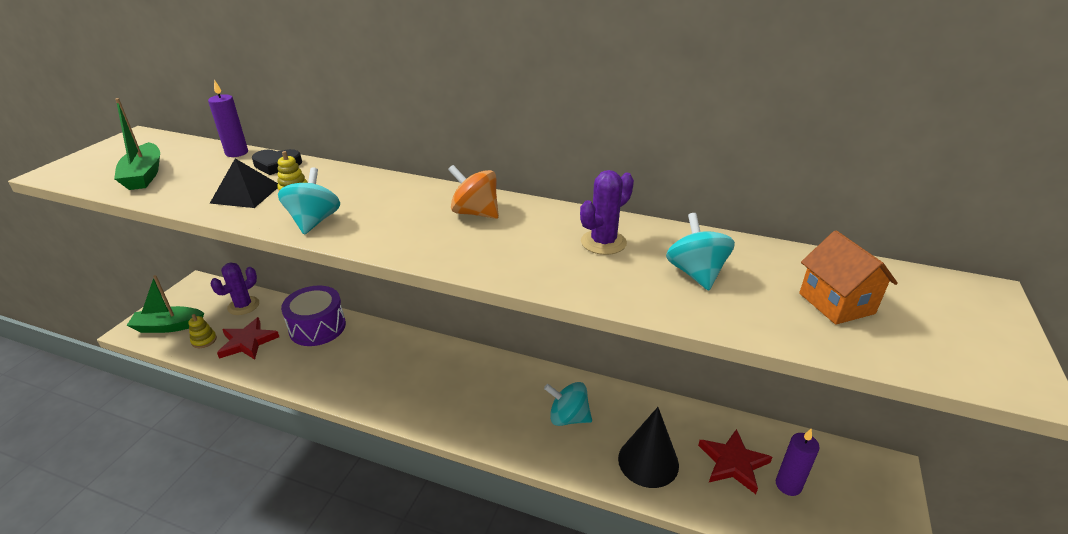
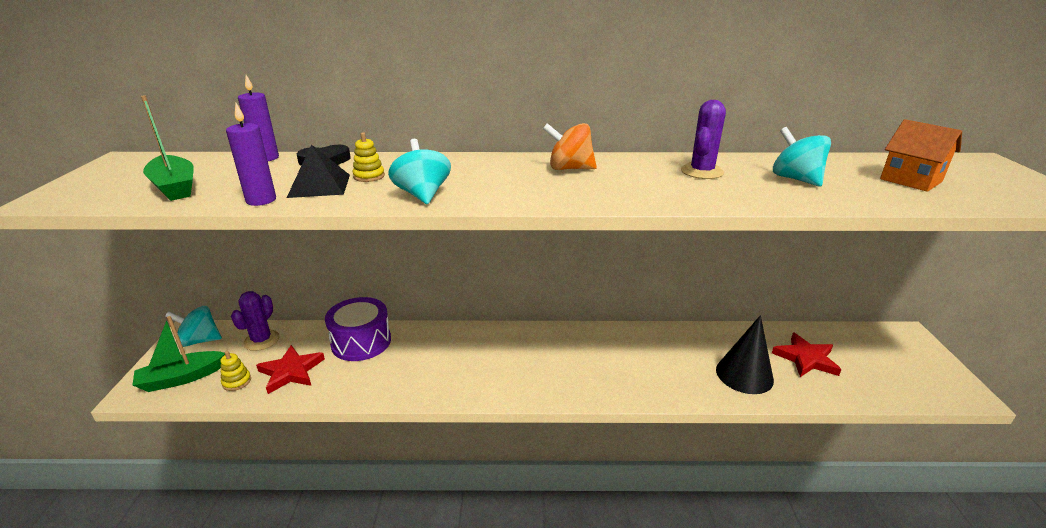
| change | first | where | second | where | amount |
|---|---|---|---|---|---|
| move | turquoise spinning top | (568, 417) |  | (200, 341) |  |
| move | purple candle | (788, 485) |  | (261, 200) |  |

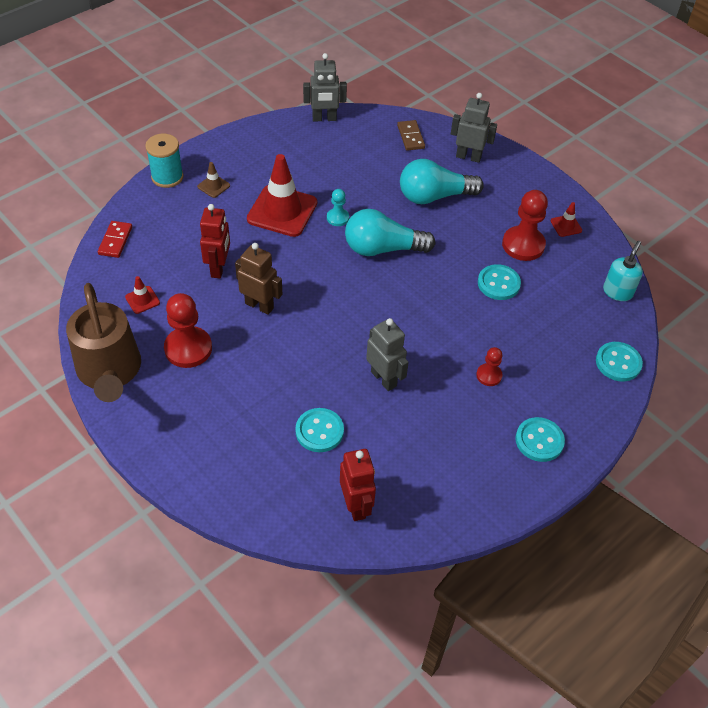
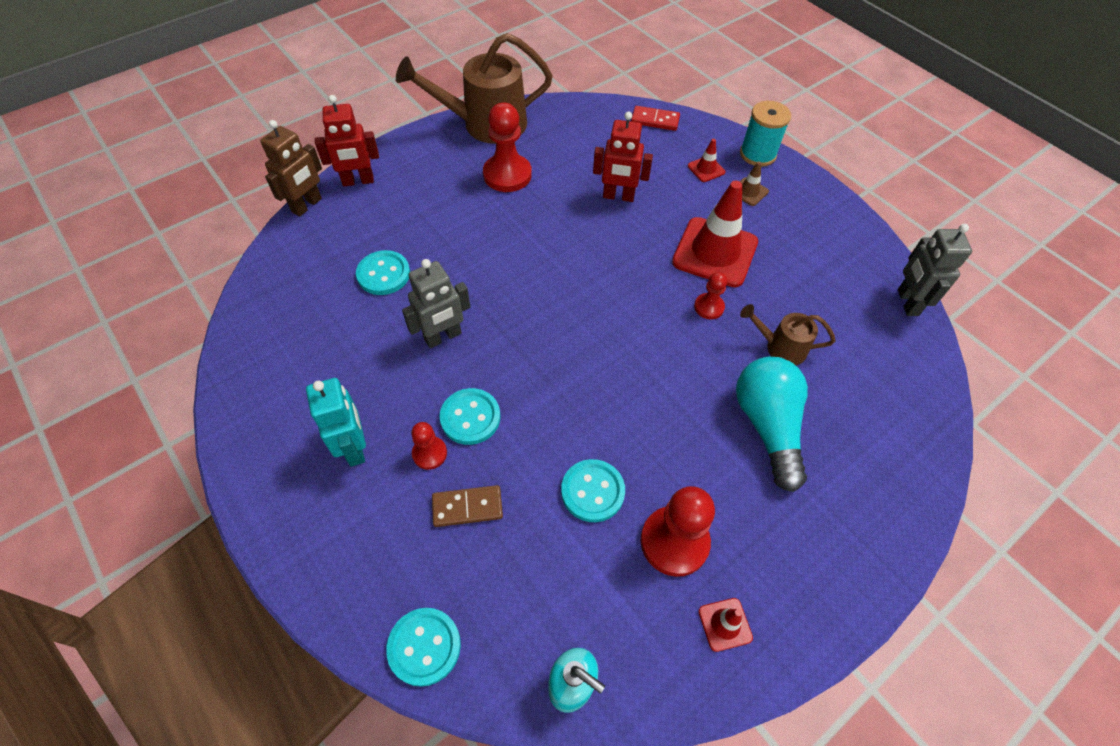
| change | first | where | second | where | amount |
|---|---|---|---|---|---|
| delete | turquoise light bulb | (382, 248) |  |  |  |
| delete | grey robot | (468, 157) |  |  |  |
| insert |  |  | turquoise robot | (354, 447) |  |
| insert |  |  | brown watering can | (780, 347) |  |
| move | red traffic cone | (142, 300) |  | (706, 169) |  |
| move | brown robot | (259, 305) |  | (307, 205) |  |
| move | red robot | (356, 505) |  | (358, 181) |  |
| move | brown domino | (411, 137) |  | (467, 507) |  |
| move | turquoise button | (539, 440) |  | (470, 417) |  |
| recolor | turquoise pawn | (337, 218) | red pawn | (709, 307) |  |

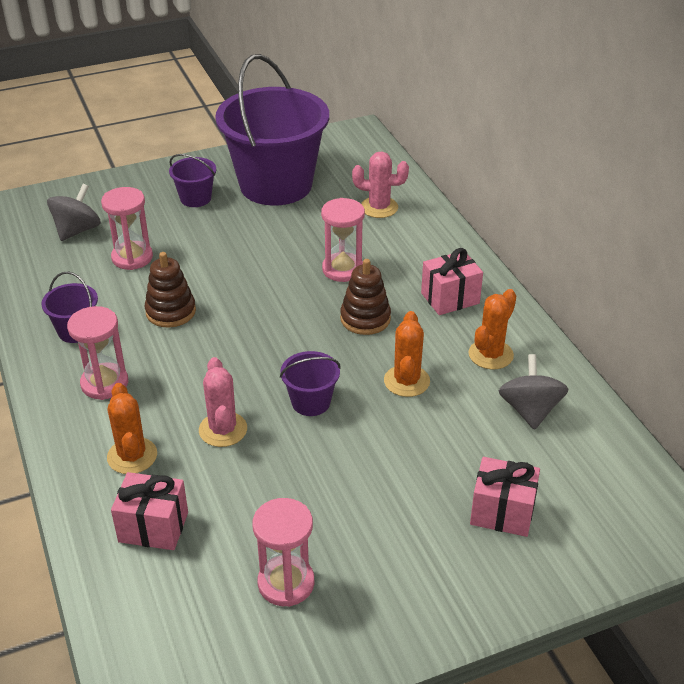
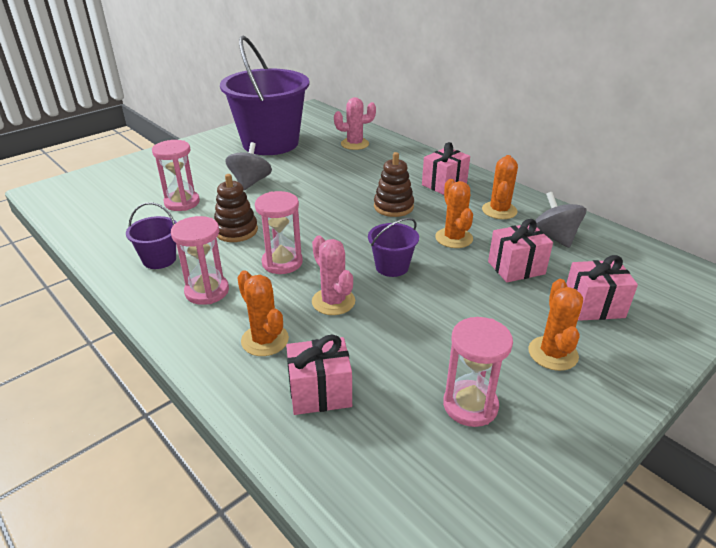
| change | first | where | second | where | amount |
|---|---|---|---|---|---|
| delete | purple bucket | (195, 198) |  |  |  |
| insert |  |  | pink gift | (516, 268) |  |
| insert |  |  | orange cactus | (552, 353) |  |
| move | grey spinning top | (77, 230) |  | (250, 182) |  |
| move | pink hourglass | (343, 269) |  | (282, 262) |  |

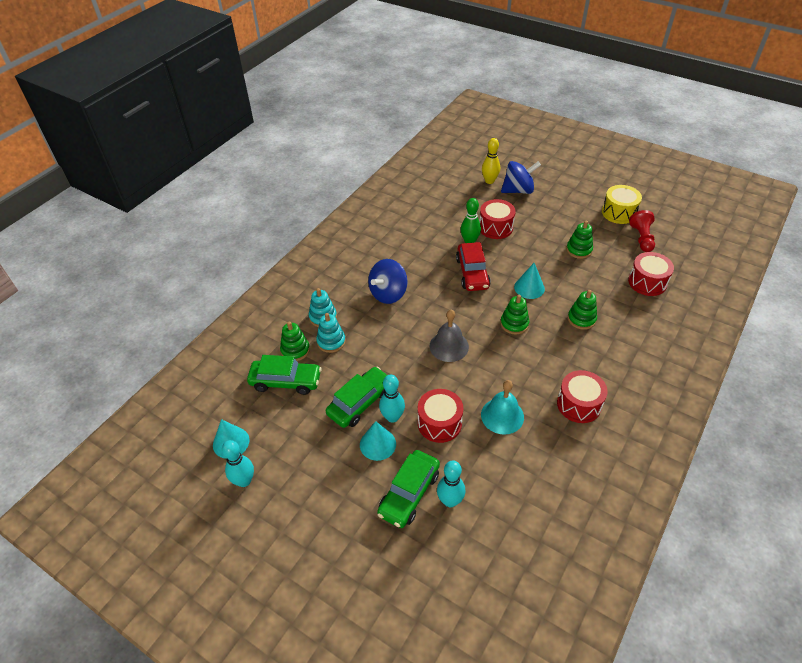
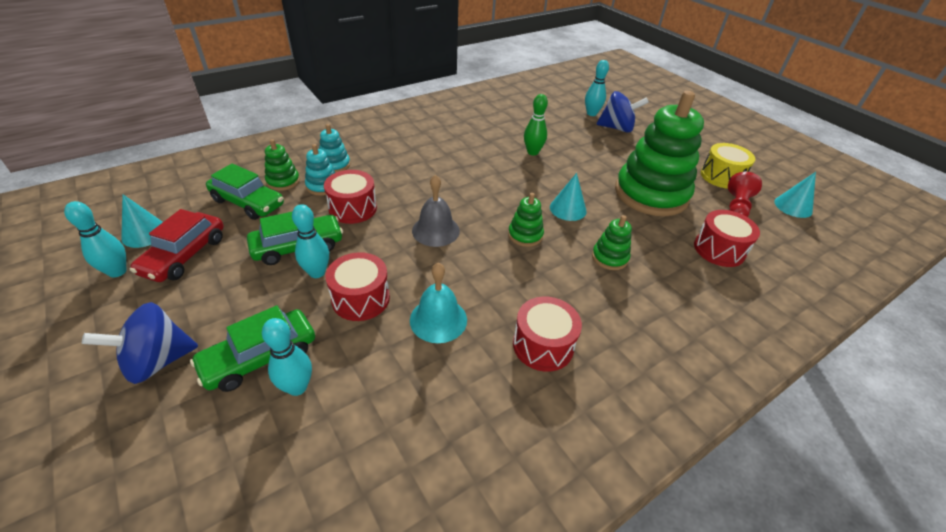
| change | first | where | second | where | amount |
|---|---|---|---|---|---|
| move | turquoise cone | (377, 444) |  | (793, 206) |  |
| move | blue spinning top | (388, 294) |  | (158, 361) |  |
| move | red car | (472, 273) |  | (185, 255) |  |
| move | red drum | (495, 227) |  | (353, 208) |  |
| recolor | yellow bowling pin | (489, 181) | turquoise bowling pin | (591, 113) |  |
| resize | green stacking toy | (579, 250) |  | (651, 194) | x2.34 |

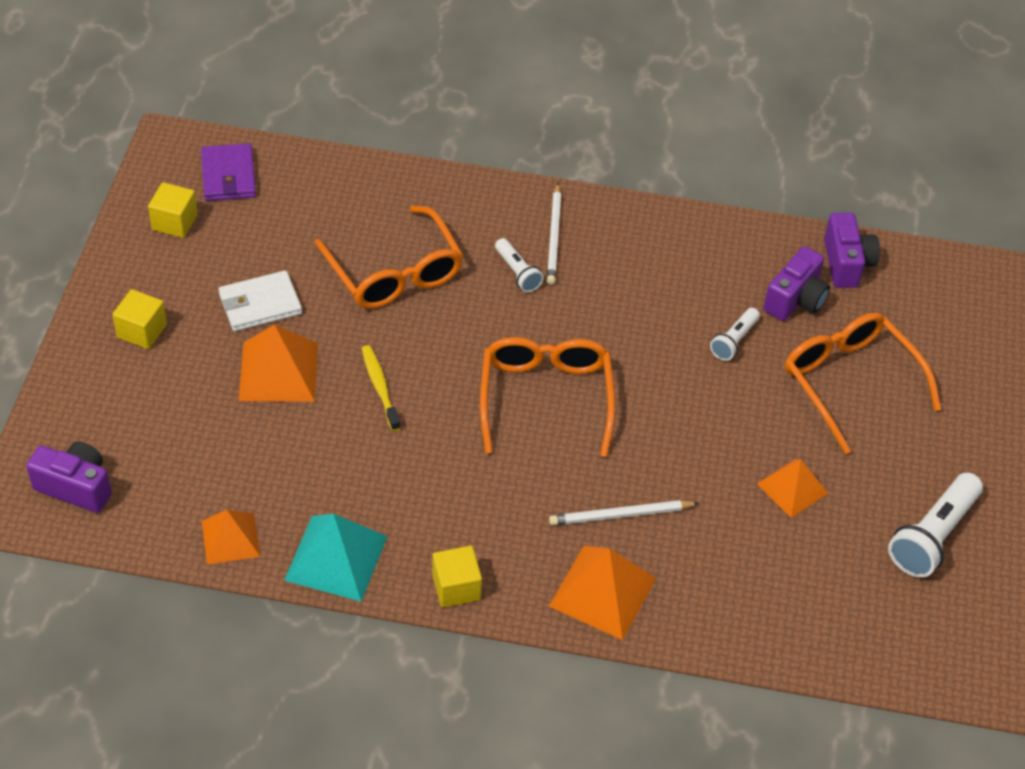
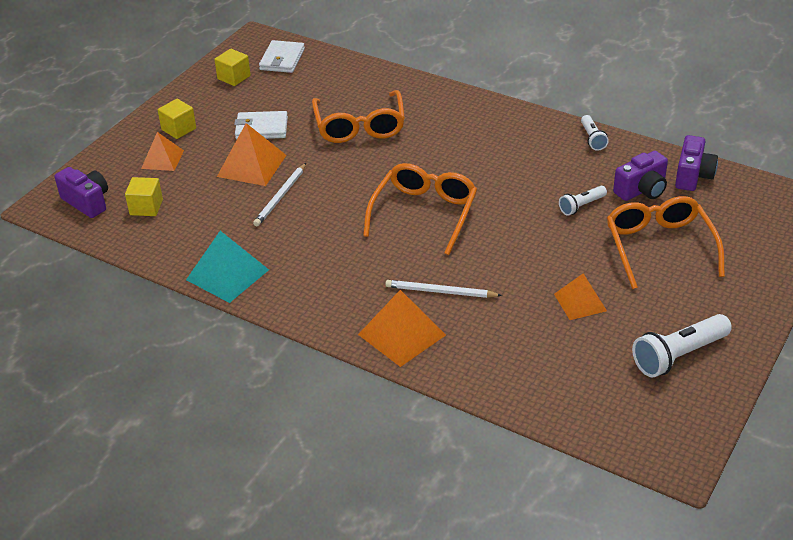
| change | first | where | second | where | amount |
|---|---|---|---|---|---|
| delete | yellow toothbrush | (380, 388) |  |  |  |
| move | orange pyramid | (230, 538) |  | (162, 159) |  |
| move | yellow cube | (456, 587) |  | (146, 207) |  |
| move | white flashlight | (517, 272) |  | (592, 139) |  |
| move | white pencil | (554, 236) |  | (281, 196) |  |
| recolor | purple wallet | (228, 176) | white wallet | (282, 59) |  |

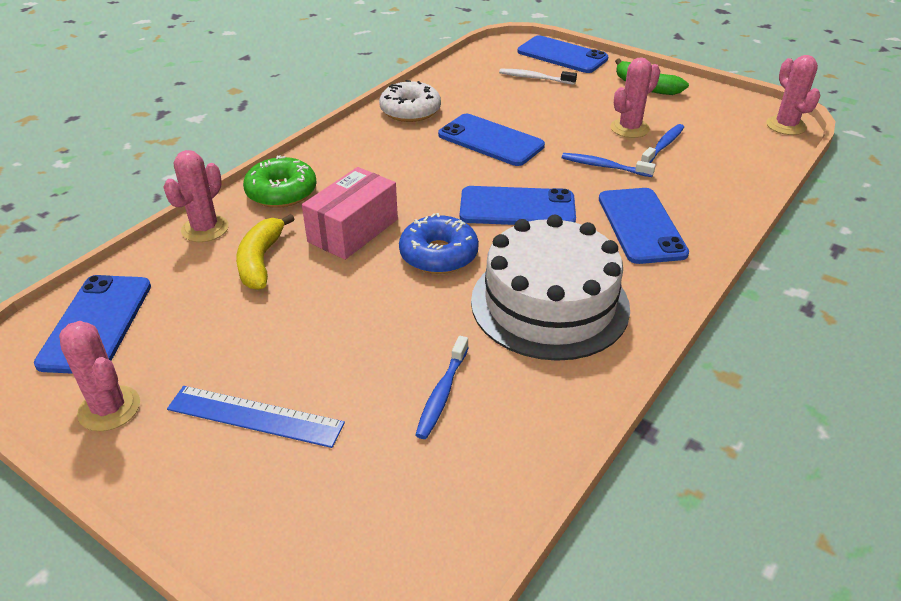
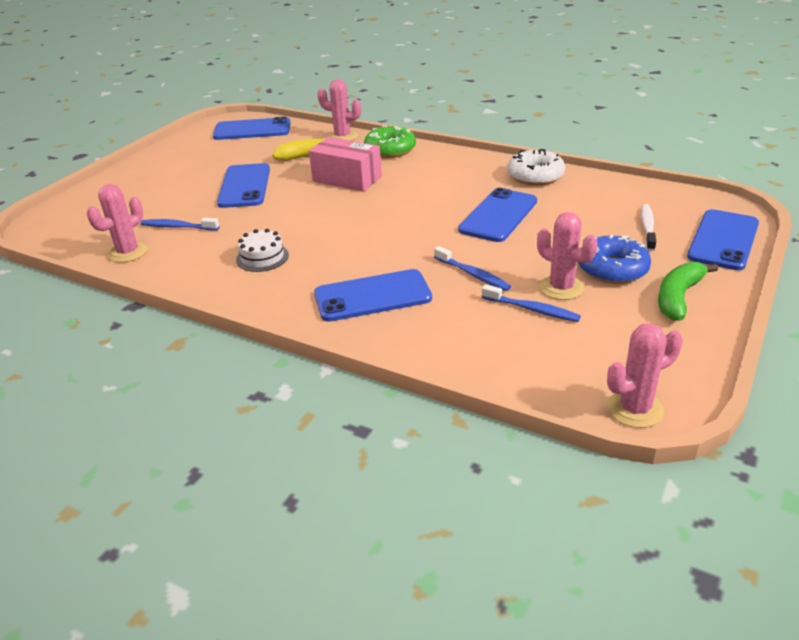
| change | first | where | second | where | amount |
|---|---|---|---|---|---|
| delete | blue ruler | (255, 416) |  |  |  |
| move | pink cactus | (109, 408) |  | (128, 252) |  |
| move | blue donut | (438, 255) |  | (612, 269) |  |
| move | blue phone | (517, 207) |  | (244, 186) |  |
| rotate | blue toothbrush | (604, 166) |  | (473, 274) | 120 degrees clockwise |
| resize | white cake | (549, 304) |  | (262, 257) | x0.43 |

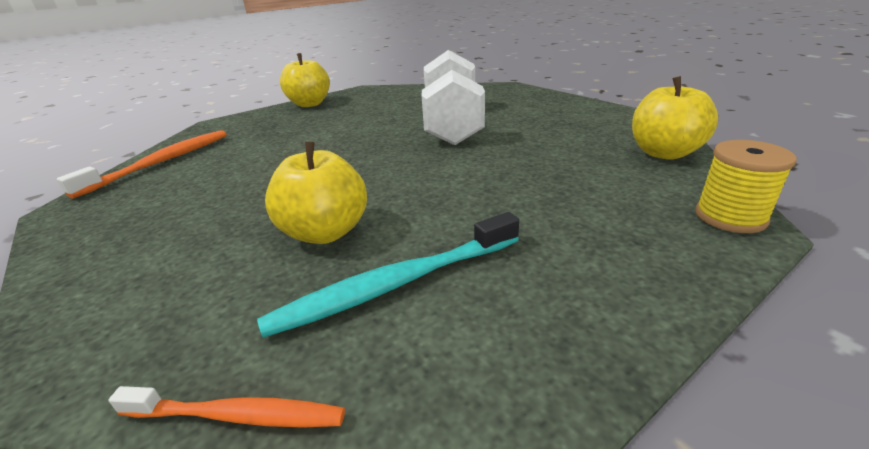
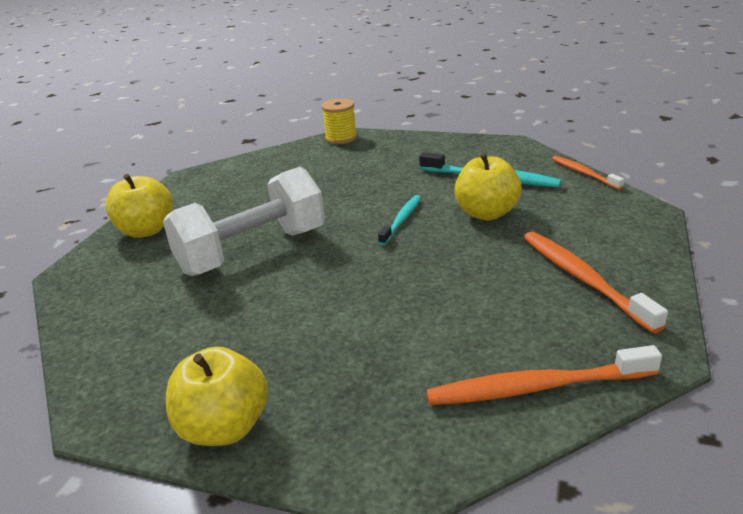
| change | first | where | second | where | amount |
|---|---|---|---|---|---|
| insert |  |  | turquoise toothbrush | (401, 220) |  |
| insert |  |  | orange toothbrush | (583, 279) |  |
| move | yellow apple | (664, 153) |  | (146, 230) |  |

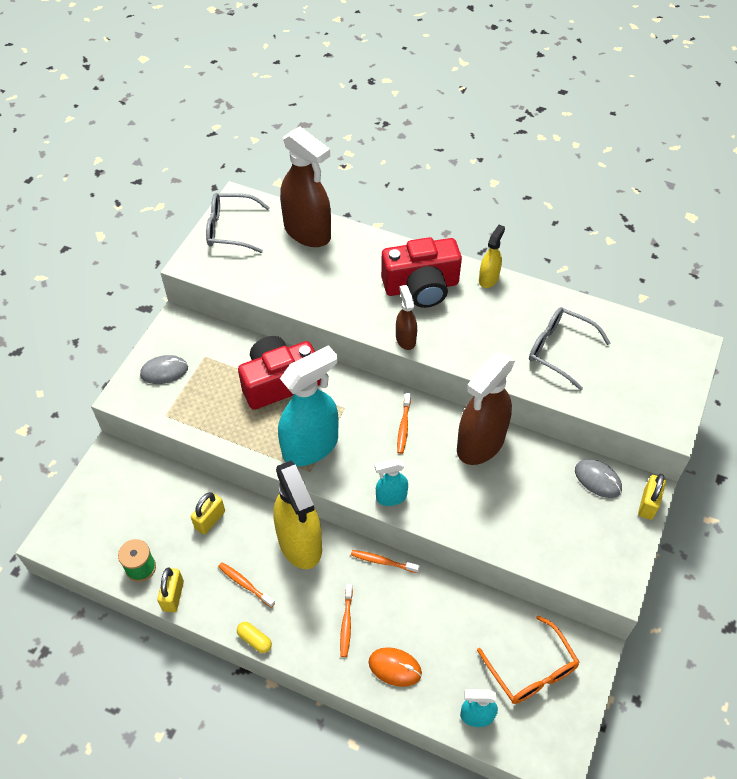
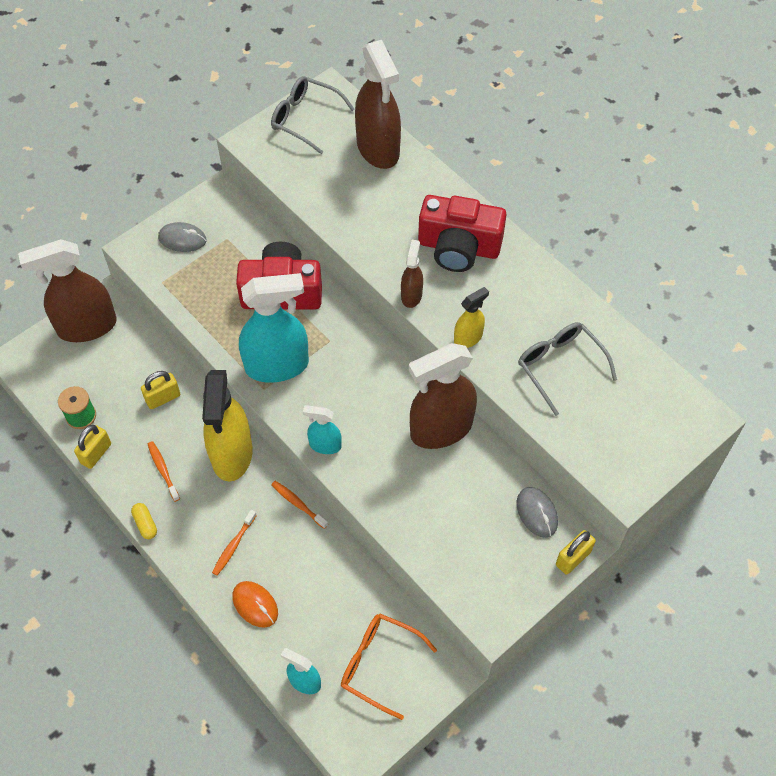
| change | first | where | second | where | amount |
|---|---|---|---|---|---|
| delete | orange toothbrush | (403, 426) |  |  |  |
| insert |  |  | brown spray bottle | (86, 326) |  |
| move | yellow spray bottle | (488, 278) |  | (468, 338) |  |
| rotate | orange glasses | (531, 670) |  | (379, 664) | 120 degrees clockwise |

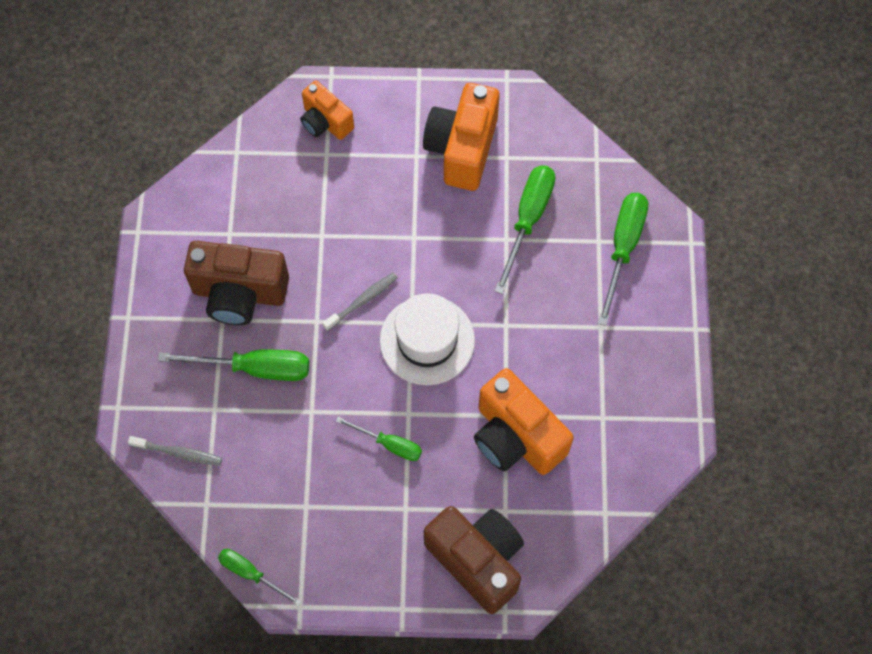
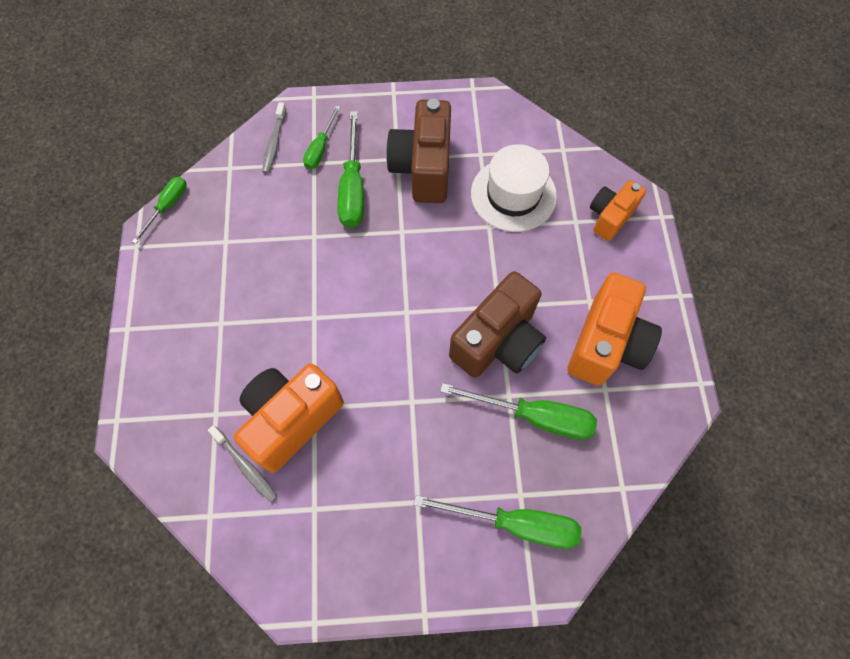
| change | first | where | second | where | amount |
|---|---|---|---|---|---|
| move | grey toothbrush | (362, 301) |  | (245, 465) |  |
| move | green screwdriver | (389, 444) |  | (320, 148) |  |
| move | white hat | (427, 340) |  | (513, 195) |  |
| move | brown camera | (477, 560) |  | (498, 342) |  |
| rotate | orange camera | (462, 149) |  | (606, 344) | 105 degrees clockwise |

